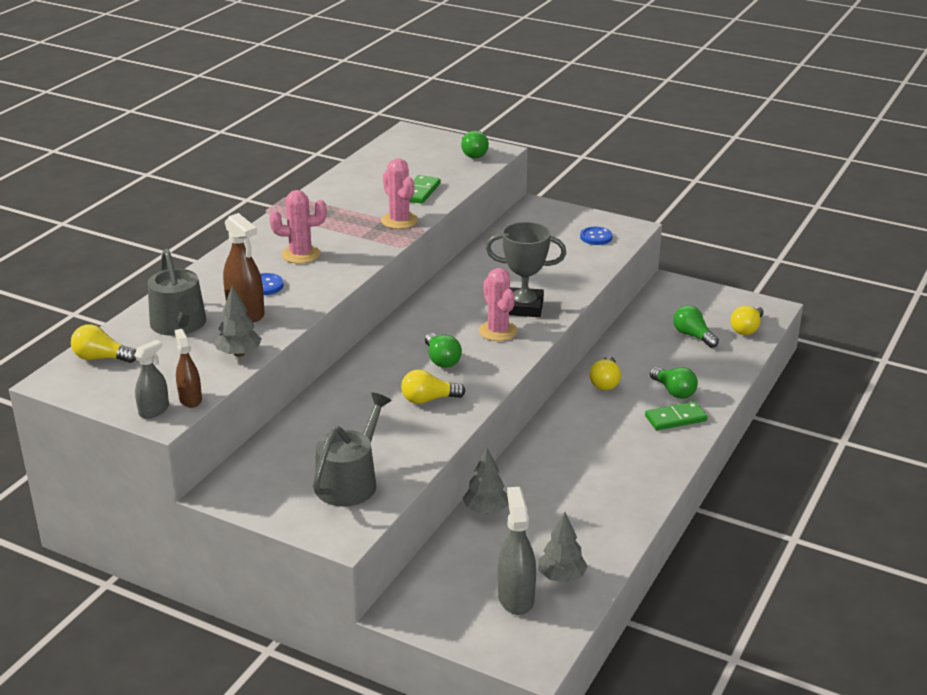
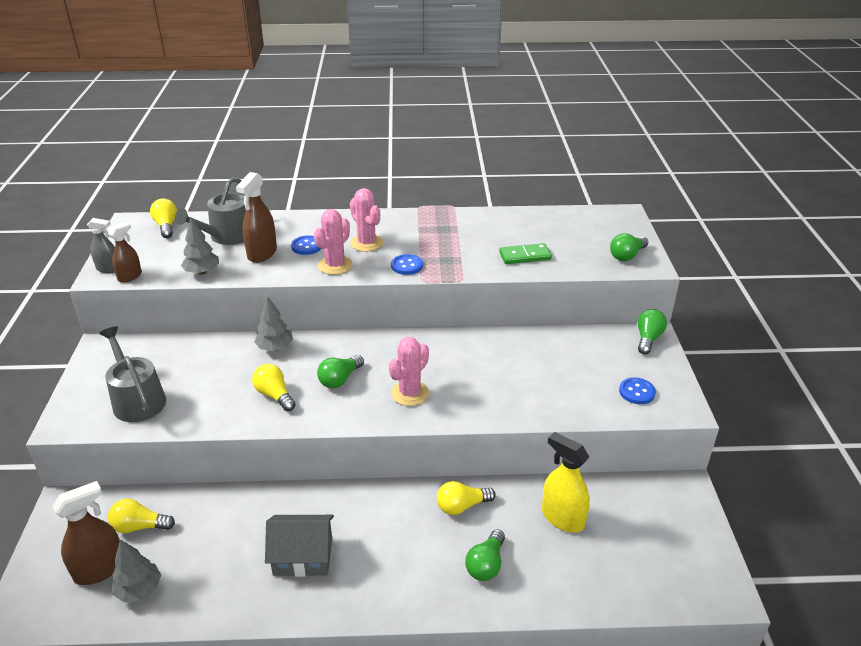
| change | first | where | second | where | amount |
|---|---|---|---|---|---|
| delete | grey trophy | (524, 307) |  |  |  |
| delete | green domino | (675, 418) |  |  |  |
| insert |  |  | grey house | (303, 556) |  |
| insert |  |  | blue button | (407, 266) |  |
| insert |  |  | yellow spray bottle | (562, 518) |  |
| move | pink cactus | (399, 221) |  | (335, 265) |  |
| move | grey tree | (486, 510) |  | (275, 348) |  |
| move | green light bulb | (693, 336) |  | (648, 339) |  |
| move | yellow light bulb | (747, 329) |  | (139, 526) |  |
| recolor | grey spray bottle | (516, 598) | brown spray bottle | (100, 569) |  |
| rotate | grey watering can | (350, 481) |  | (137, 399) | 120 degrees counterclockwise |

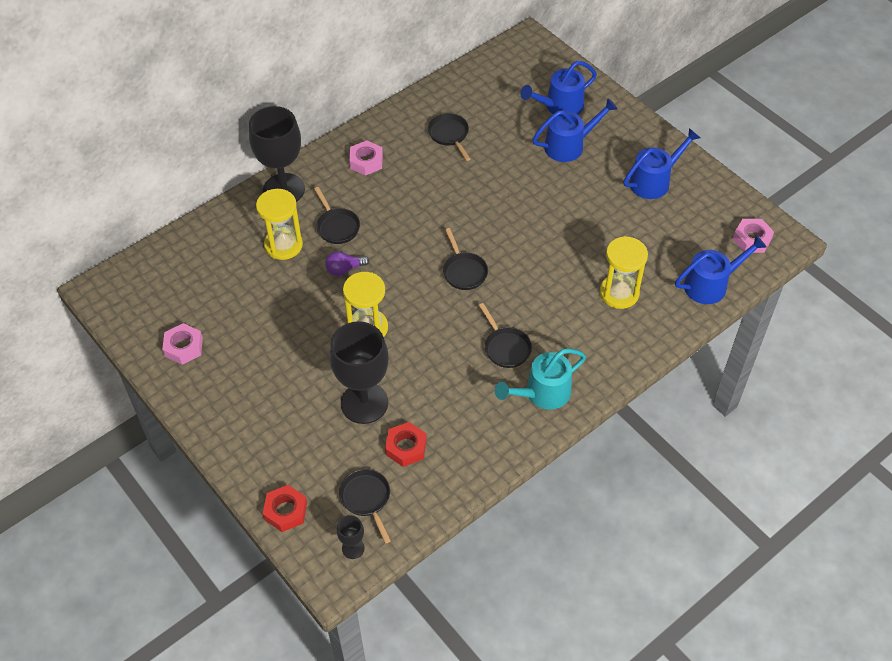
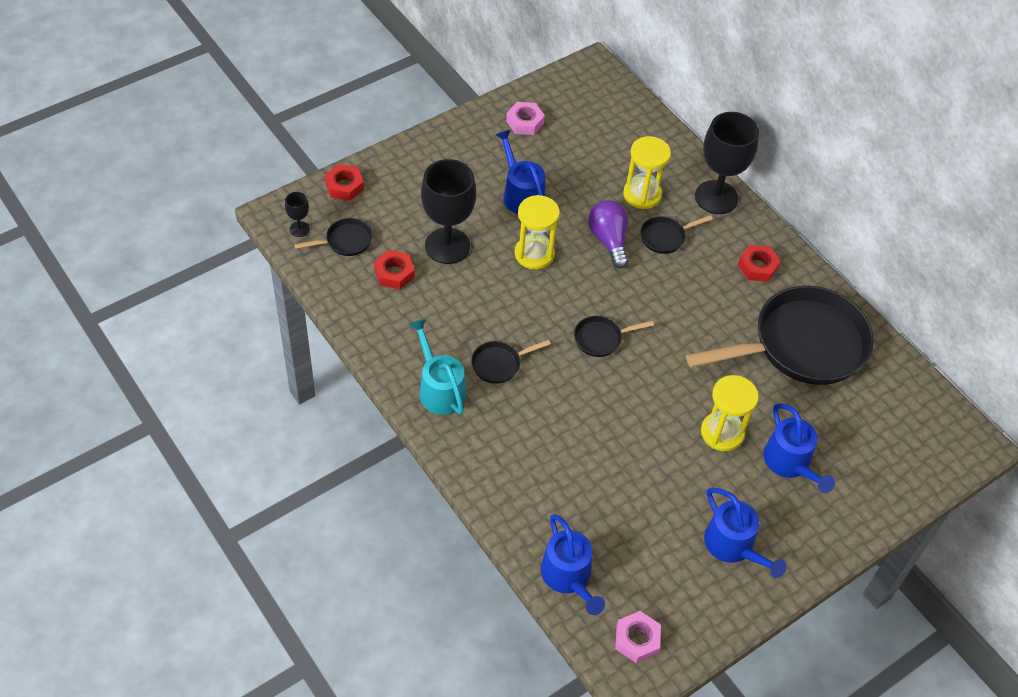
| change | first | where | second | where | amount |
|---|---|---|---|---|---|
| move | blue watering can | (560, 106) |  | (521, 194) |  |
| move | yellow hourglass | (619, 293) |  | (722, 433) |  |
| recolor | pink nut | (366, 161) | red nut | (757, 267) |  |
| resize | purple light bulb | (344, 269) |  | (609, 240) | x1.57 |
| resize | black pan | (449, 135) |  | (801, 345) | x2.42 |

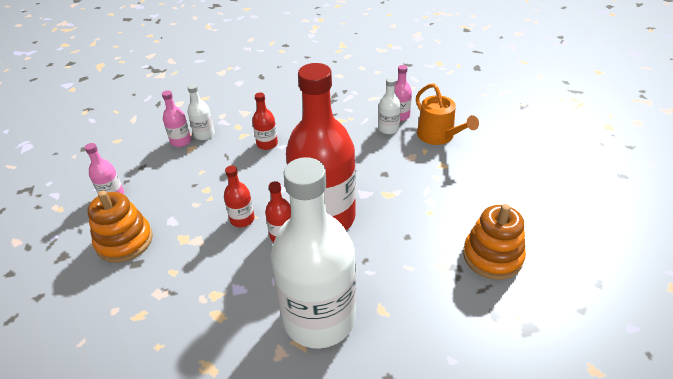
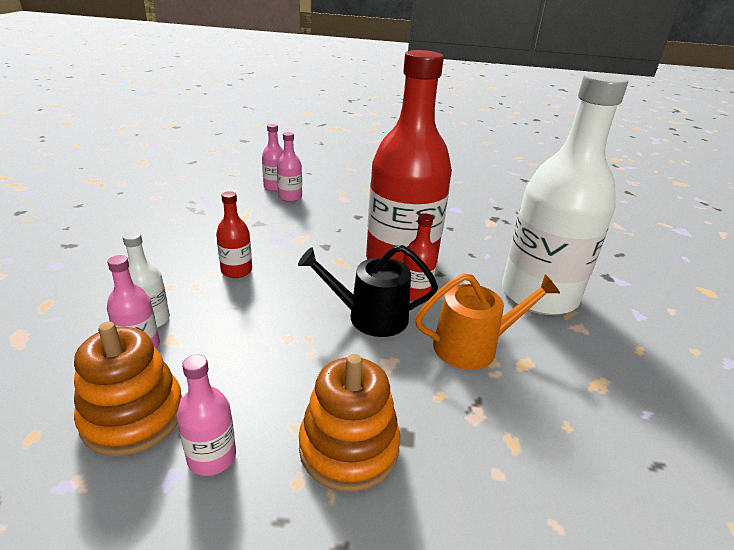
| change | first | where | second | where | amount |
|---|---|---|---|---|---|
| move | orange watering can | (438, 136) |  | (472, 346) |  |
| move | orange stacking toy | (492, 256) |  | (133, 416) |  |
| replace | red bottle | (242, 219) | black watering can | (370, 317) |  |
| recolor | white bottle | (388, 129) | pink bottle | (290, 197) |  |

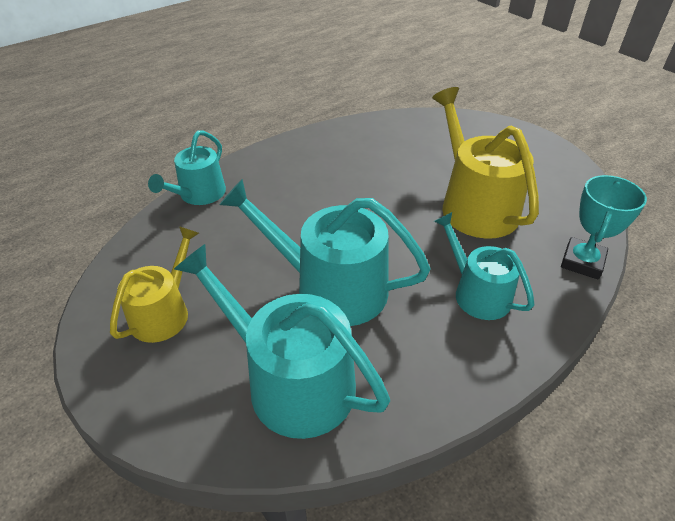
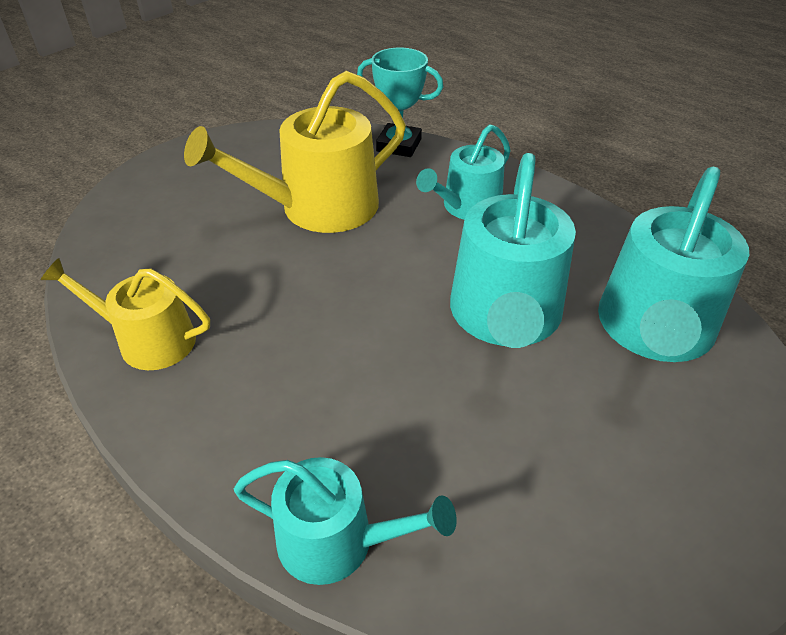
| change | first | where | second | where | amount |
|---|---|---|---|---|---|
| move | yellow watering can | (164, 312) |  | (148, 340) |  |

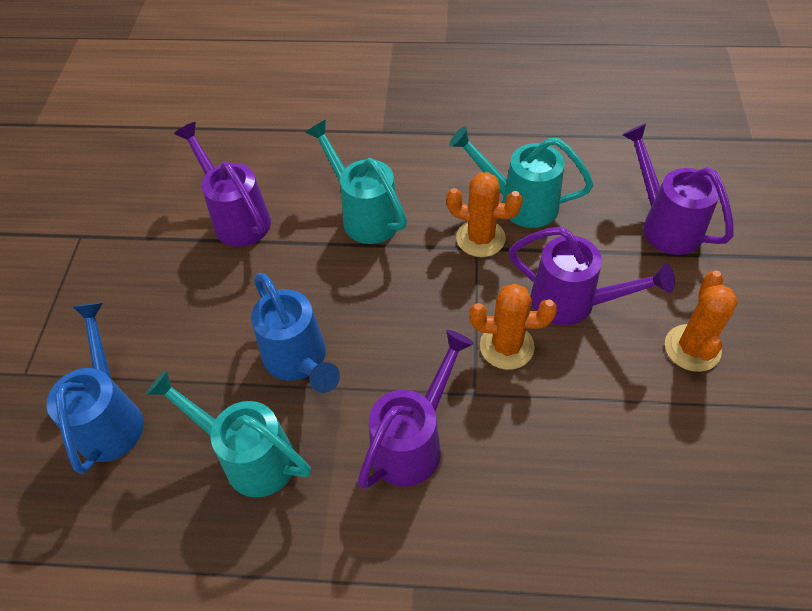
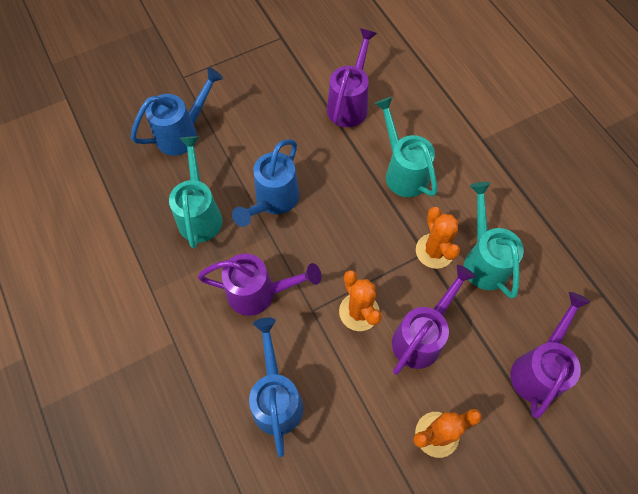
| change | first | where | second | where | amount |
|---|---|---|---|---|---|
| insert |  |  | blue watering can | (276, 398) |  |
| rotate | turquoise watering can | (365, 215) |  | (403, 172) | 45 degrees counterclockwise |
| rotate | purple watering can | (573, 303) |  | (421, 337) | 135 degrees counterclockwise |

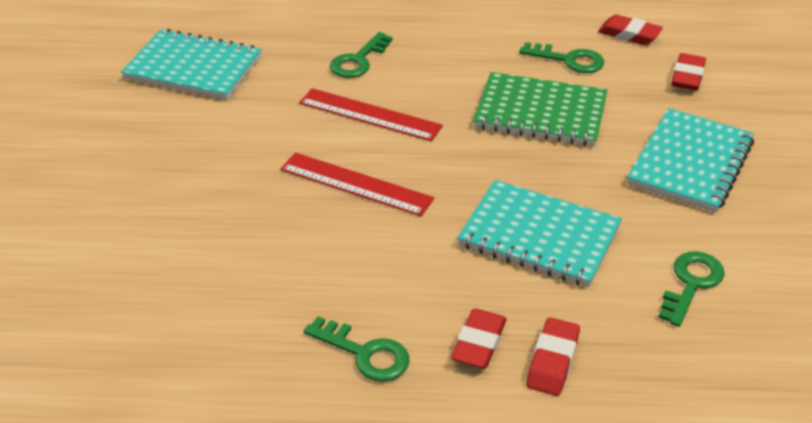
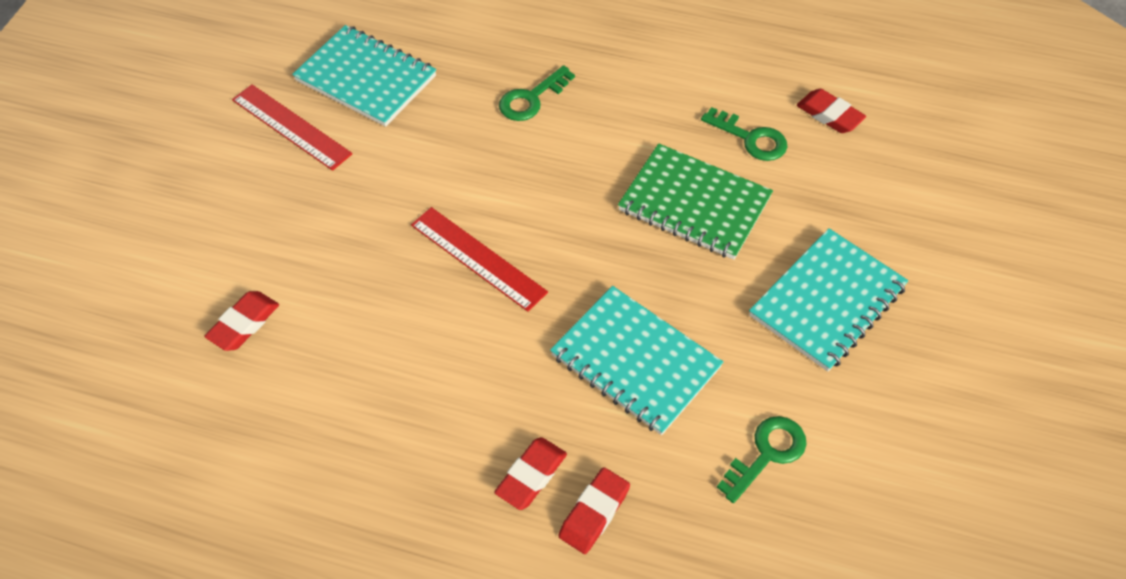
| change | first | where | second | where | amount |
|---|---|---|---|---|---|
| delete | green key | (364, 353) |  |  |  |
| move | red ruler | (370, 115) |  | (291, 127) |  |
| move | red eraser | (687, 76) |  | (244, 324) |  |

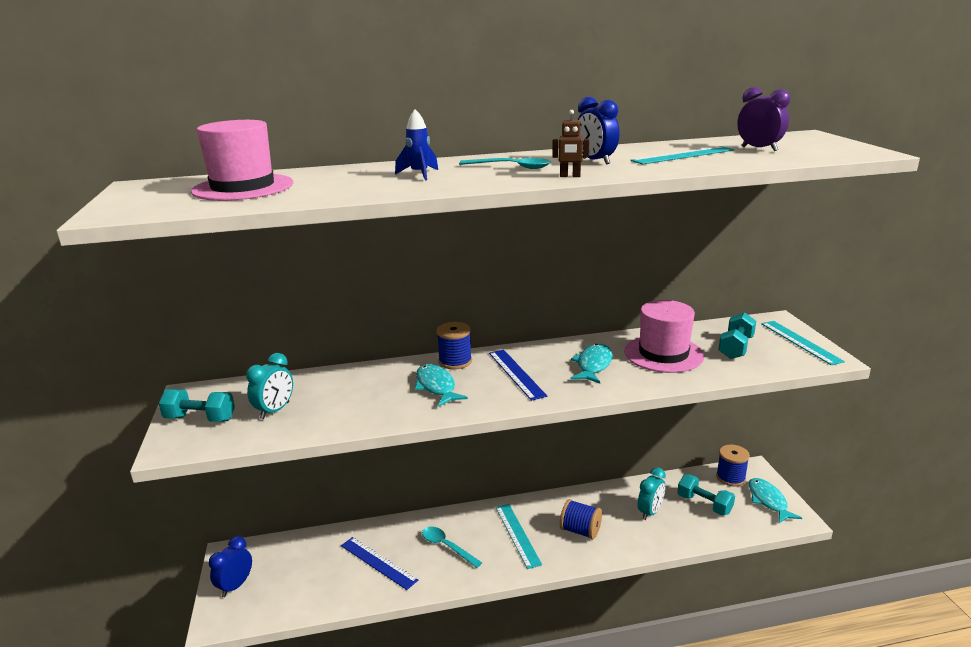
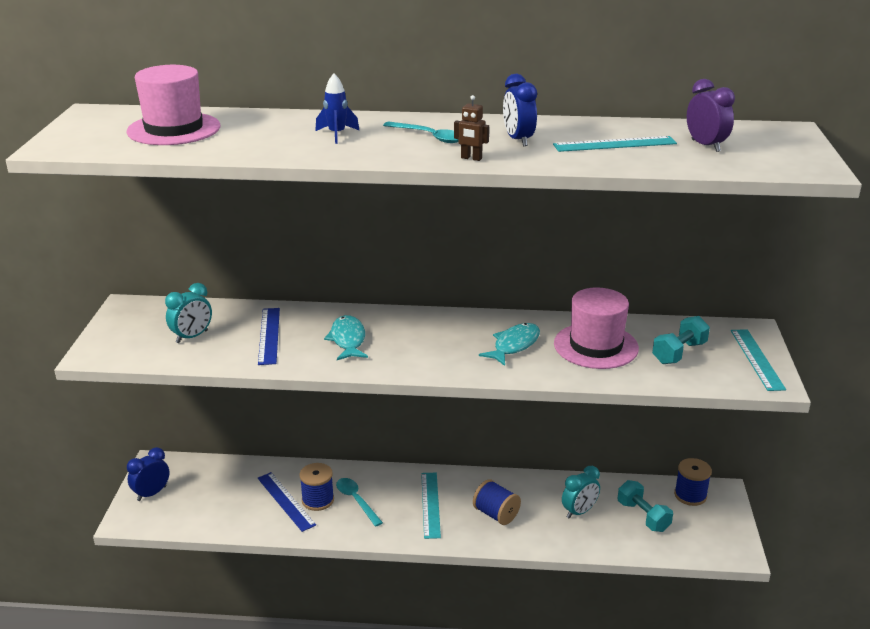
| change | first | where | second | where | amount |
|---|---|---|---|---|---|
| delete | turquoise dumbbell | (200, 419) |  |  |  |
| delete | turquoise fish | (768, 501) |  |  |  |
| move | blue spool | (455, 361) |  | (318, 500) |  |
| move | blue ruler | (516, 374) |  | (269, 335) |  |

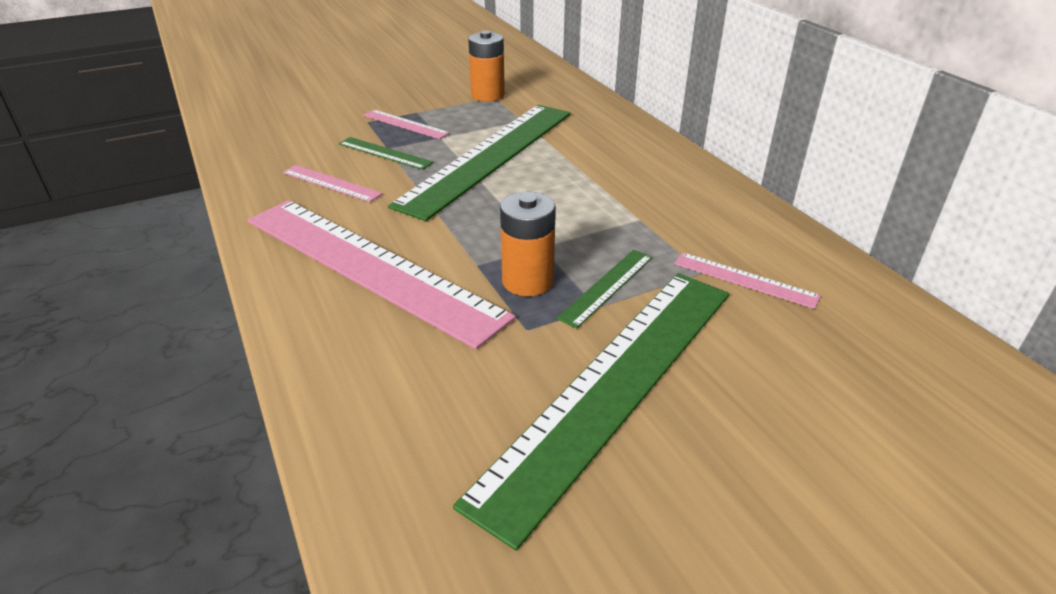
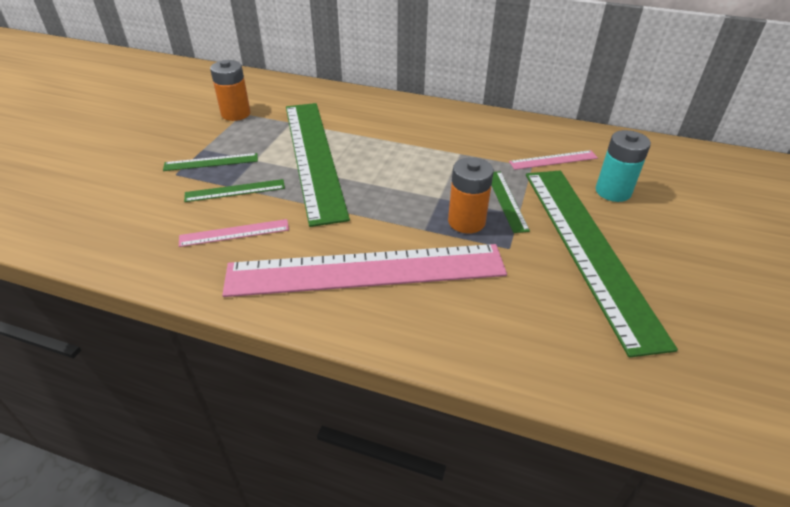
| change | first | where | second | where | amount |
|---|---|---|---|---|---|
| insert |  |  | turquoise battery | (613, 191) |  |
| recolor | pink ruler | (405, 124) | green ruler | (211, 162) |  |

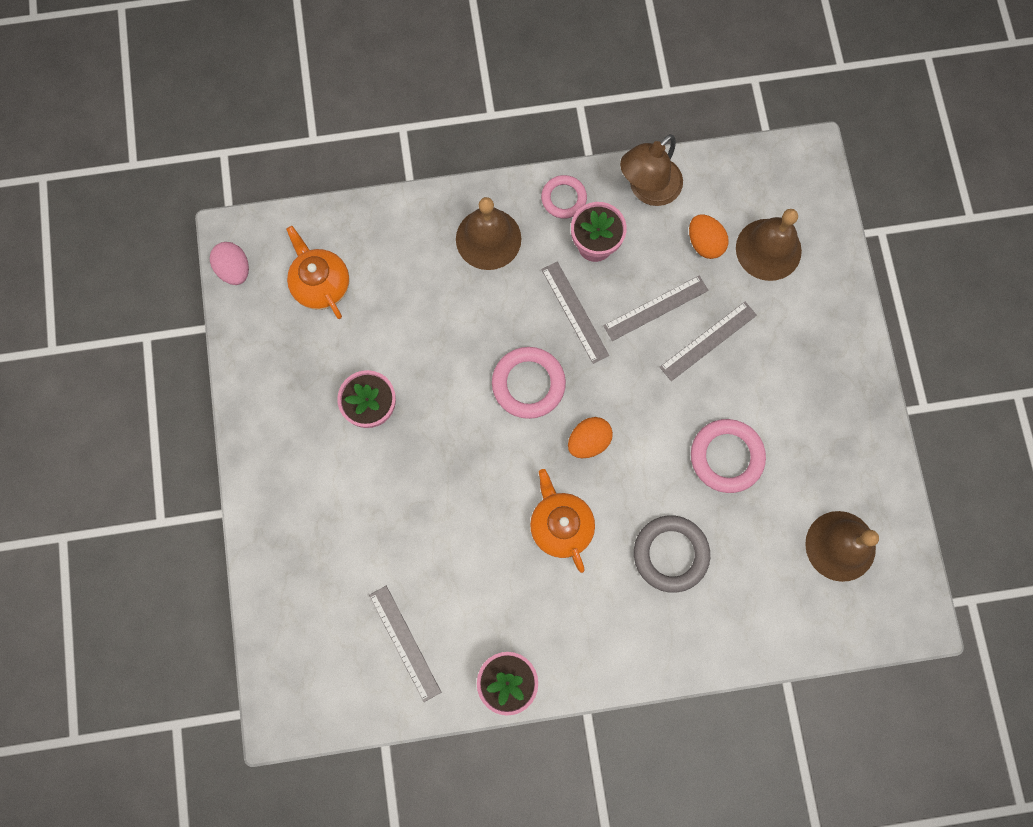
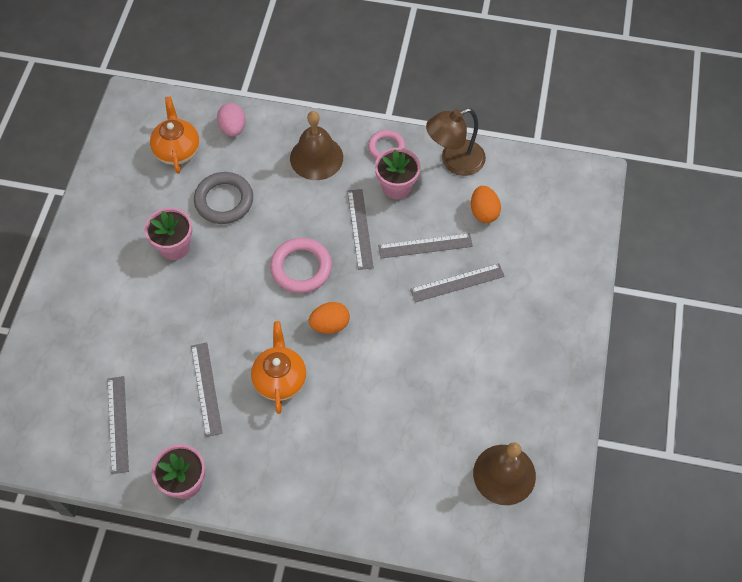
| change | first | where | second | where | amount |
|---|---|---|---|---|---|
| delete | pink ring | (726, 457) |  |  |  |
| delete | brown bell | (768, 249) |  |  |  |
| insert |  |  | grey ruler | (206, 388) |  |
| move | pink egg | (234, 269) |  | (233, 128) |  |
| move | grey ring | (670, 554) |  | (224, 201) |  |

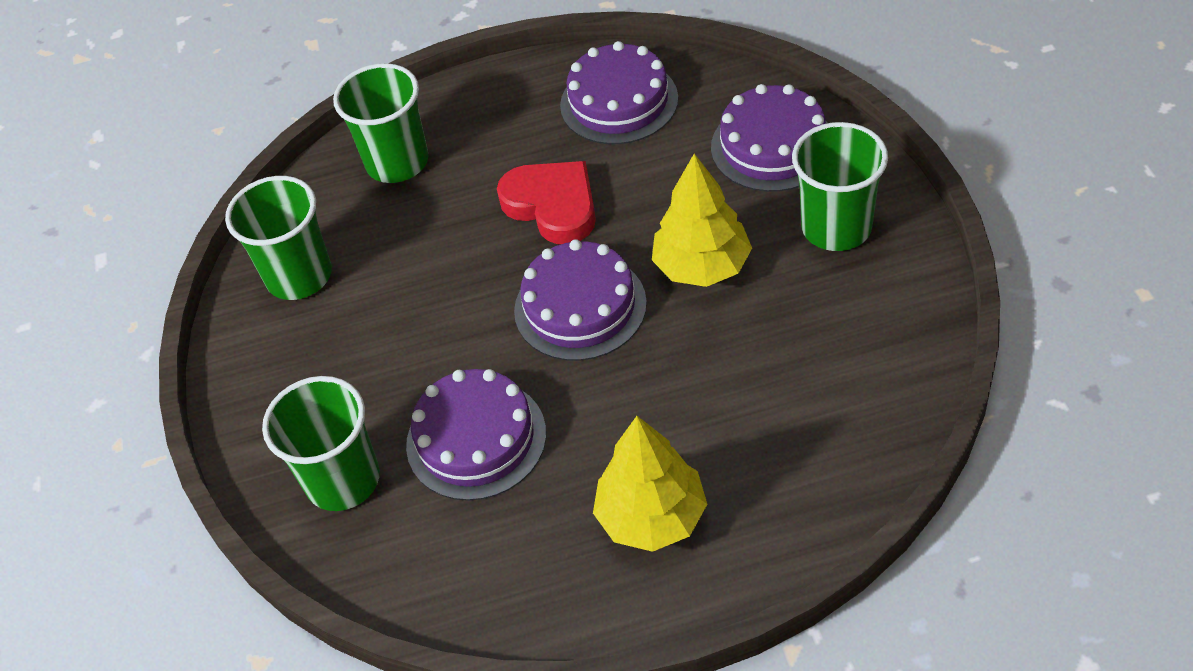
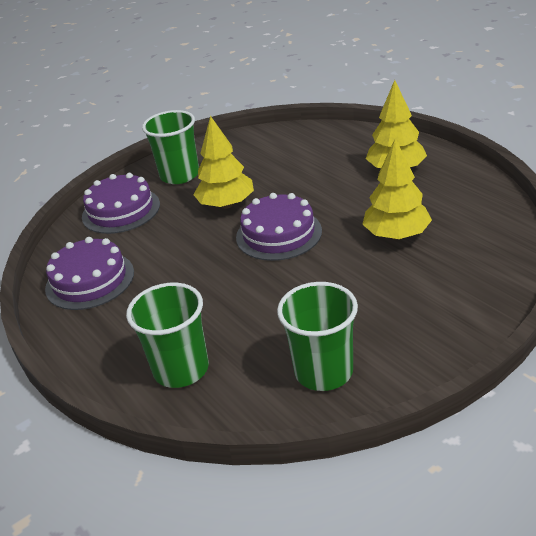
| change | first | where | second | where | amount |
|---|---|---|---|---|---|
| delete | green cup | (343, 480) |  |  |  |
| delete | red heart | (552, 205) |  |  |  |
| replace | purple cake | (476, 439) | yellow tree | (396, 235) |  |

